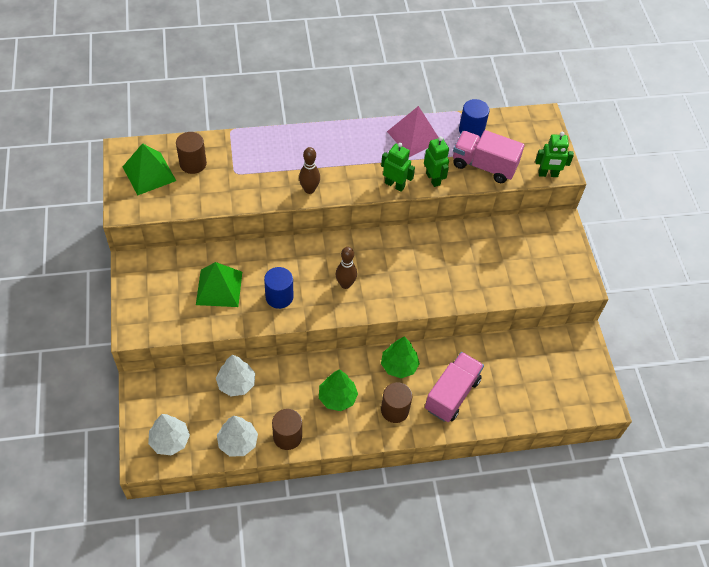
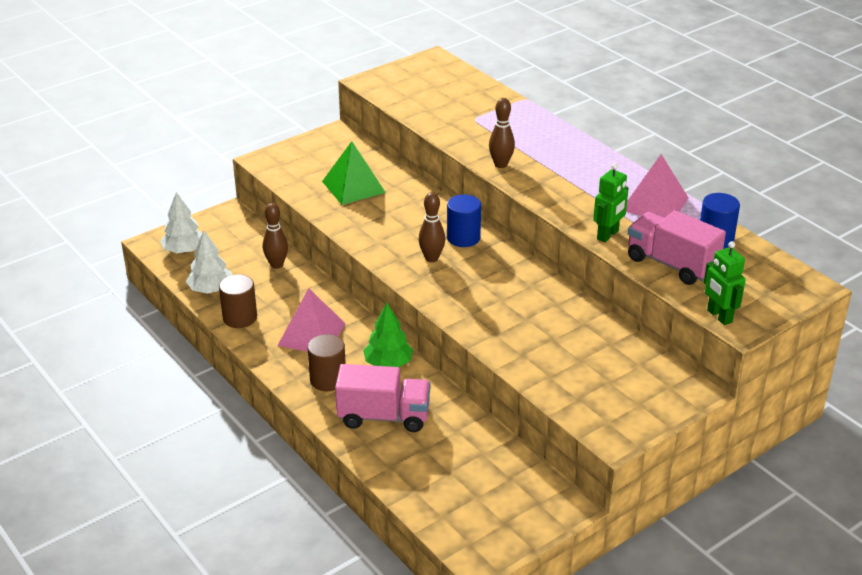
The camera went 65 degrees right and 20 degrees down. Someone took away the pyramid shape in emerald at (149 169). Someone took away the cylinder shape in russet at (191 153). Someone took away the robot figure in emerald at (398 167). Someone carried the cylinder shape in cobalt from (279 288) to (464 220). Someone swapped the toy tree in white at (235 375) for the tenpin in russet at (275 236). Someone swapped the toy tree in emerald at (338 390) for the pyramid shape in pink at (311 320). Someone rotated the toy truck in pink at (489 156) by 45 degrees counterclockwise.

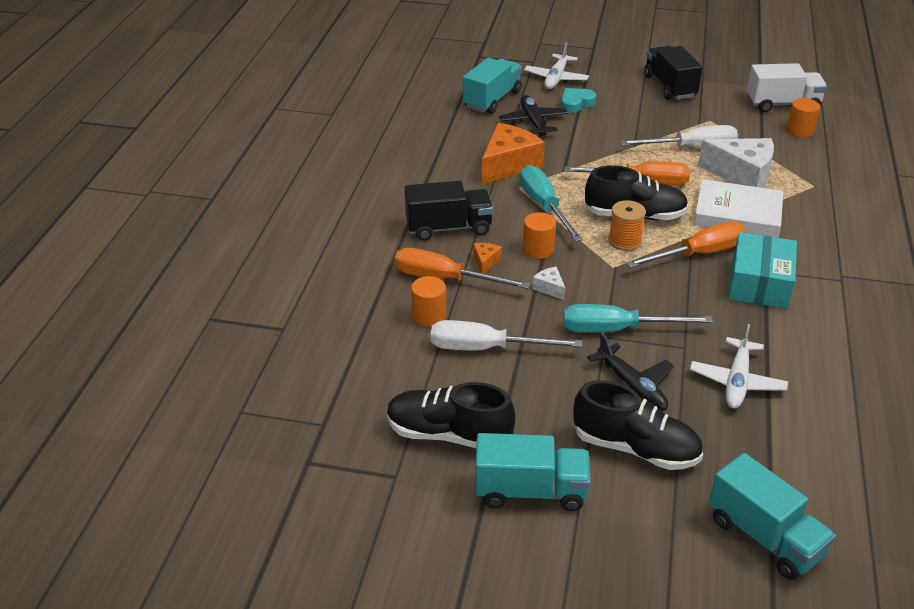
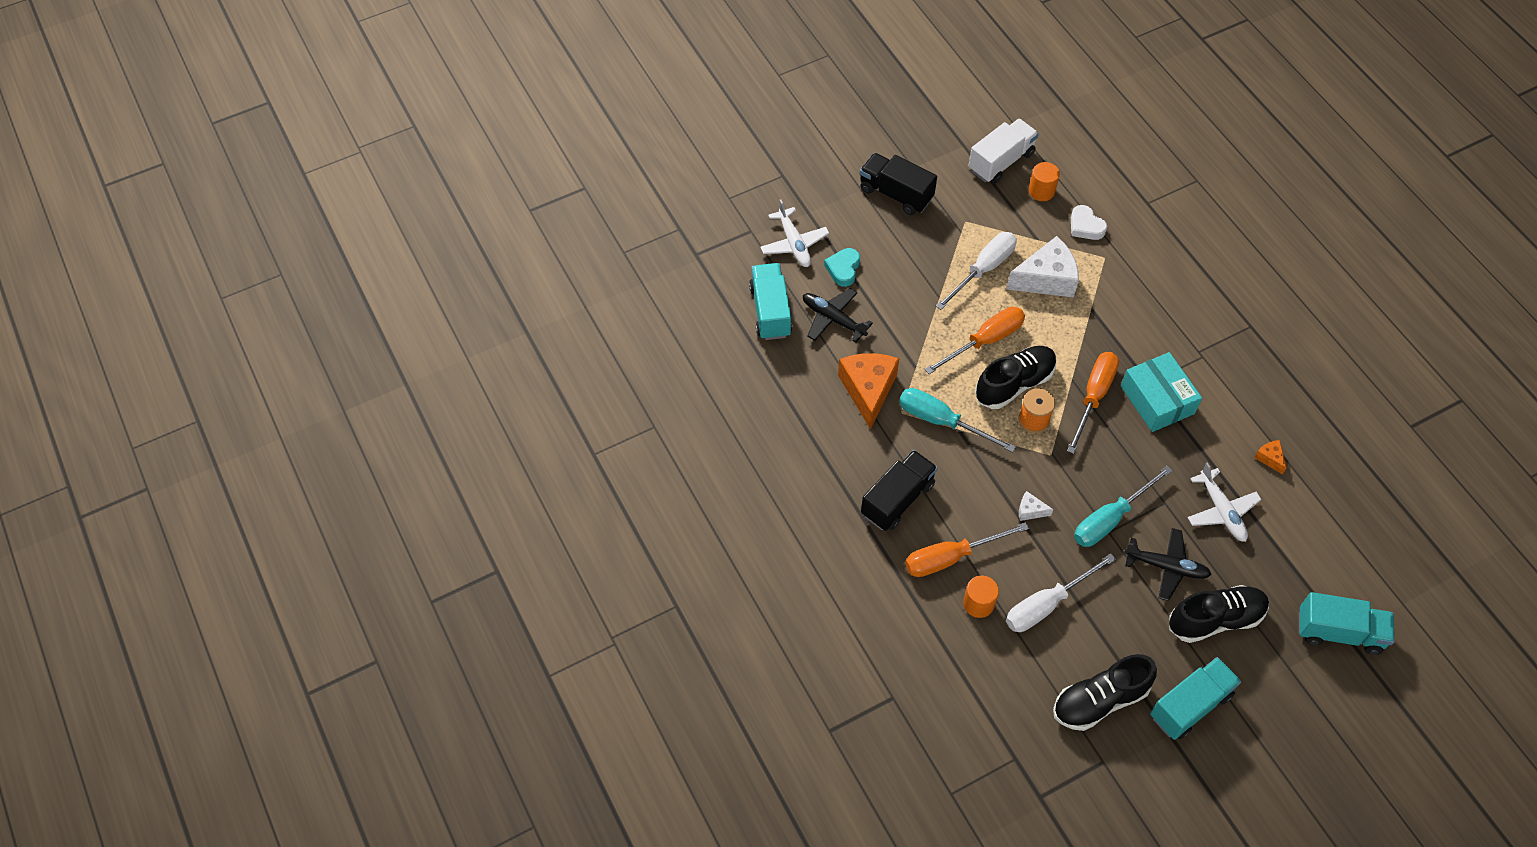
The camera went 40 degrees left and 20 degrees up. Someone took away the cylinder shape in orange at (539 235). Someone took away the hardback in white at (738 208). Someone put down the heart shape in white at (1089 222). Someone carried the cheese in orange from (487 258) to (1270 457).

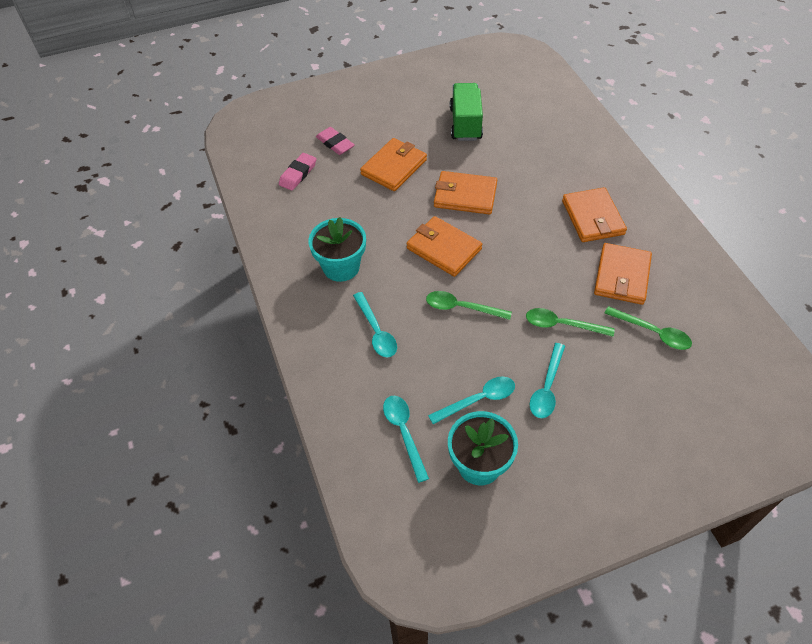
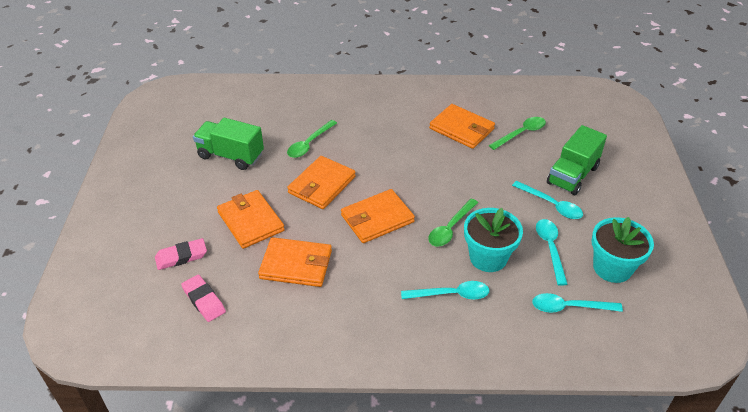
The camera went 70 degrees left and 10 degrees down. Someone put down the toy truck in emerald at (577 160). Someone carried the flower pot in turquoise from (337 249) to (493 240). Someone carried the teaspoon in emerald from (570 322) to (312 139). Someone carried the wallet in orange from (594 214) to (295 262).

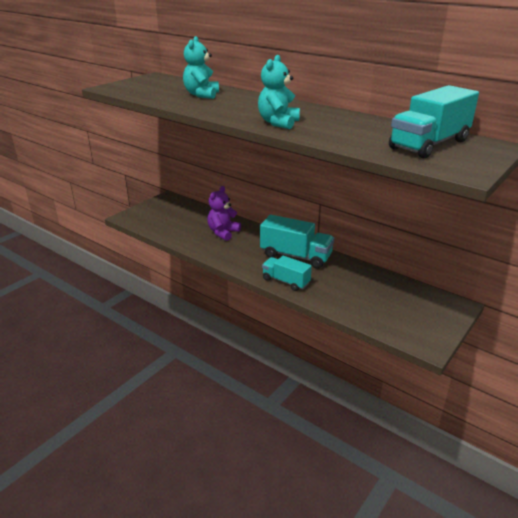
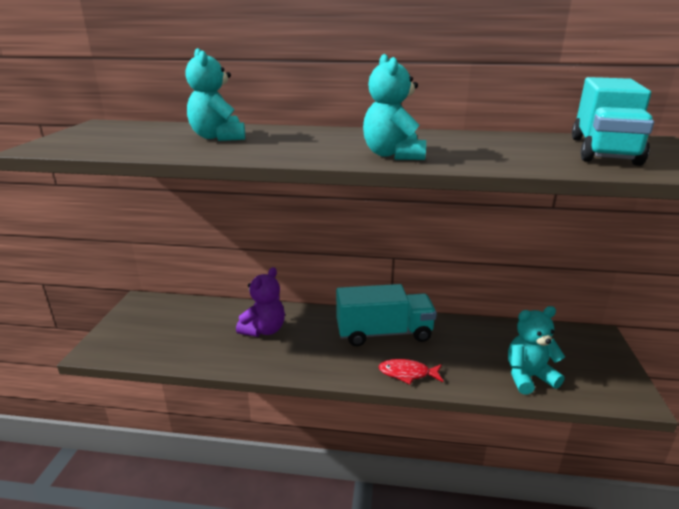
The camera went 30 degrees left and 5 degrees down. Someone put down the teddy in turquoise at (536 350). Someone swapped the toy truck in turquoise at (287 273) for the fish figure in scarlet at (411 371). Someone rotated the teddy in violet at (224 213) by 150 degrees counterclockwise.

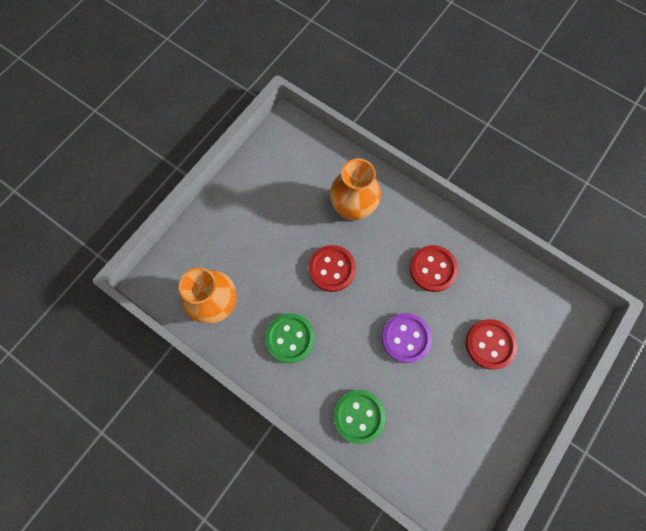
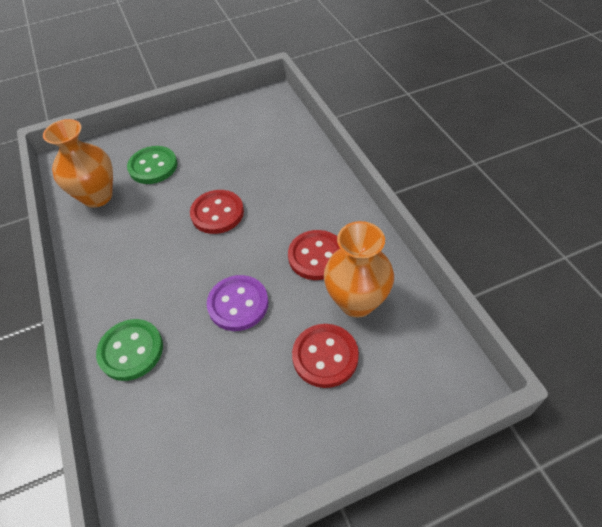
The camera went 35 degrees right and 20 degrees down. Someone carried the shirt button in emerald from (290 338) to (152 165). Someone carried the tall vase in orange from (355 189) to (359 269).

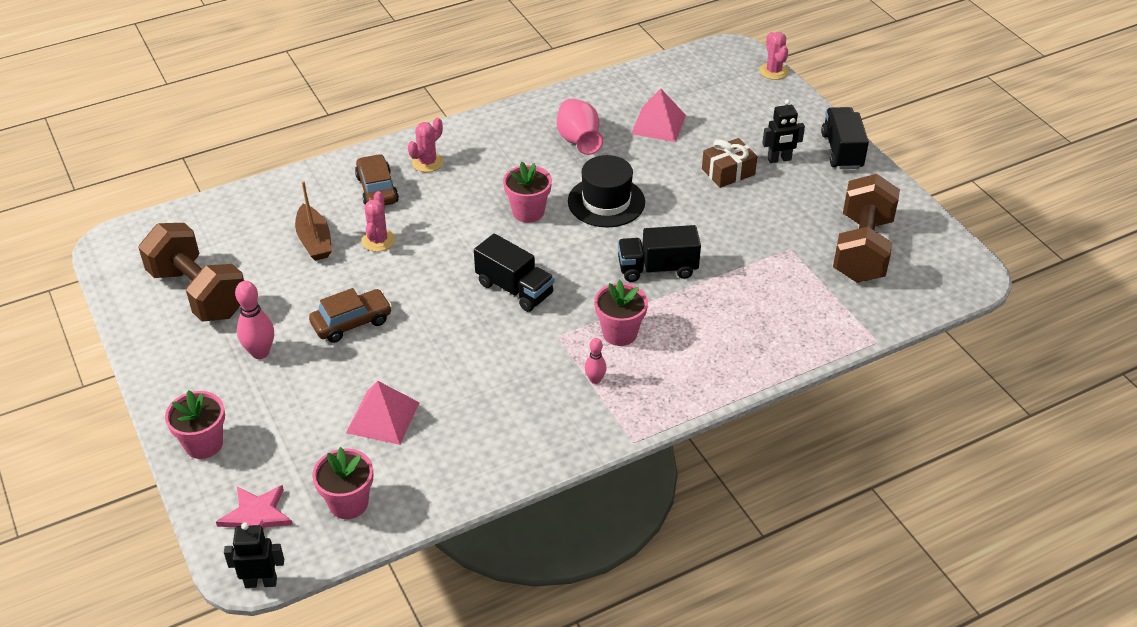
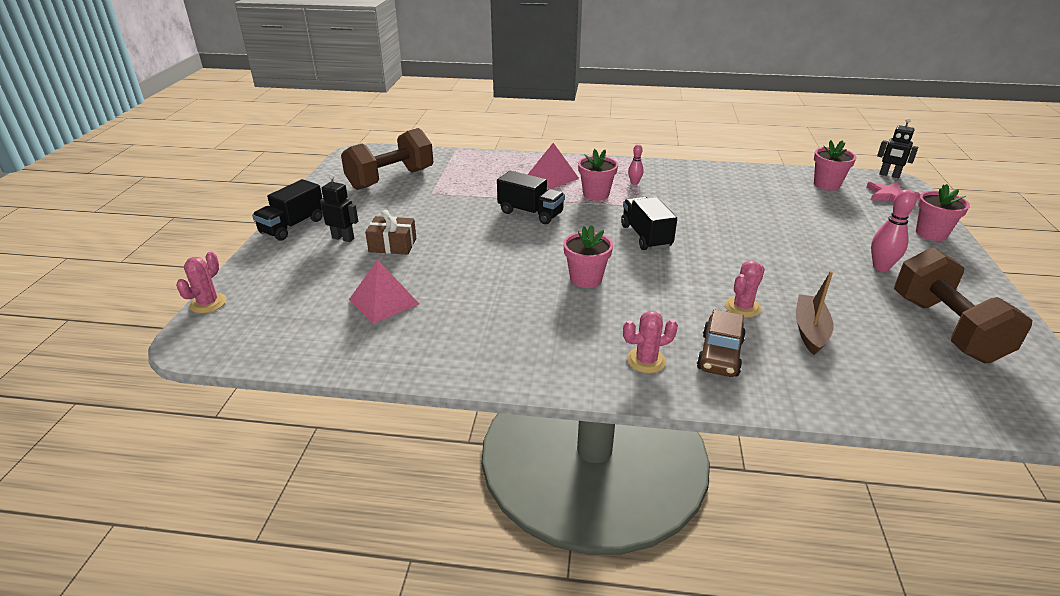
The camera went 145 degrees left and 10 degrees down. Someone took away the car in russet at (350 315). Someone took away the tall vase in pink at (579 127). Someone took away the hat in black at (606 191). Someone carried the pyramid shape in pink from (383 413) to (553 166).

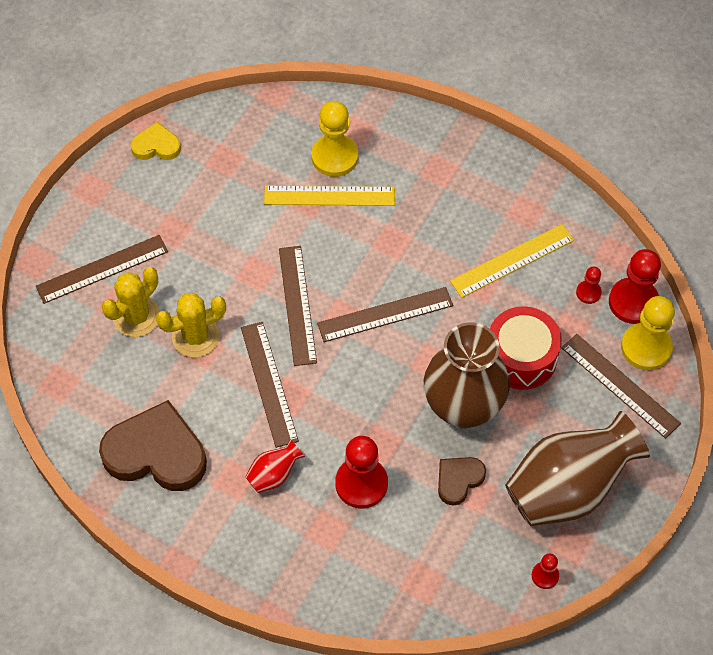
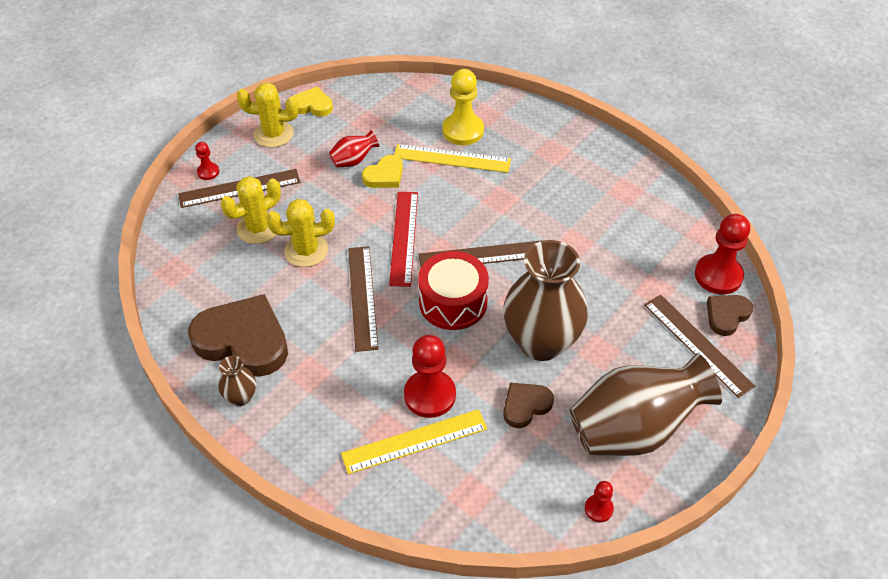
The camera went 10 degrees right and 10 degrees down. Someone put down the tall vase in russet at (237 381). Someone put down the prickly plant in yellow at (268 115). Someone put down the heart shape in yellow at (382 171). Someone carried the tall vase in scarlet from (275 466) to (354 149). Someone carried the ruler in yellow from (512 261) to (414 441). Someone carried the toy drum in scarlet from (526 348) to (453 290). Someone carried the chess pawn in scarlet from (589 285) to (207 161). Someone swapped the chess pawn in yellow at (648 333) for the heart shape in russet at (730 315). Someone repainted the ruler in russet at (298 306), which became the ruler in scarlet at (403 239).

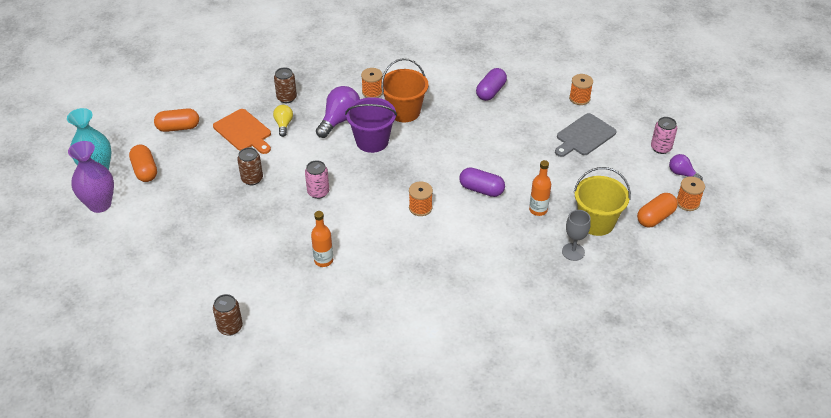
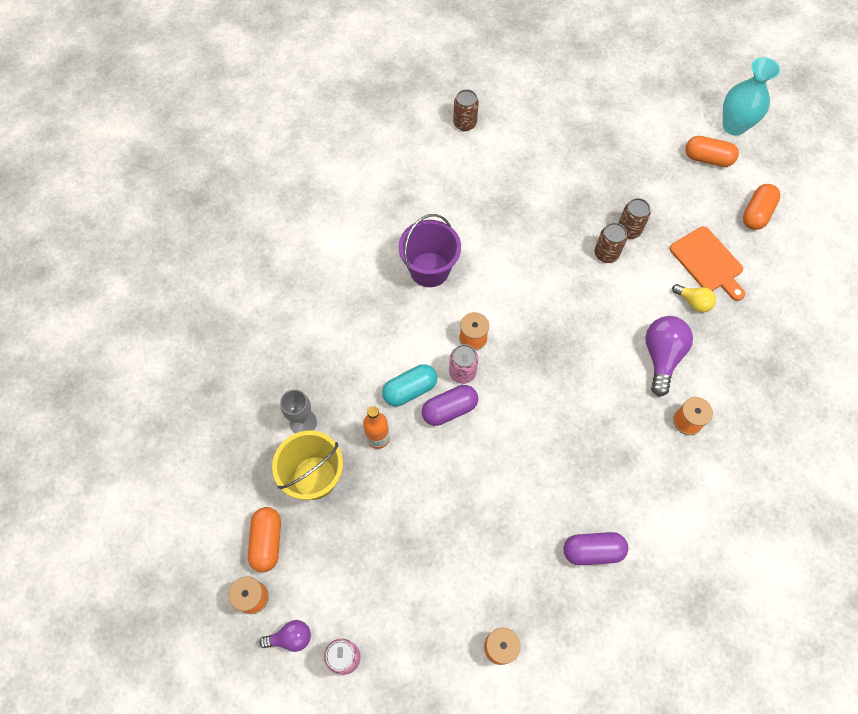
The camera went 130 degrees right and 20 degrees up. Someone took away the tall vase in violet at (91 177). Someone took away the bottle in orange at (322 239). Someone took away the bucket in orange at (404 90). Someone took away the chopping board in ash-grey at (586 135). Someone put down the pill shape in turquoise at (409 385). Someone carried the tin in russet from (285 85) to (611 243). Someone carried the tin in pink from (317 179) to (463 364). Someone carried the bucket in violet from (371 125) to (429 250). Someone rotated the chopping board in orange at (242 131) by 120 degrees counterclockwise. Someone rotated the bulb in violet at (338 112) by 150 degrees counterclockwise. Someone rotated the pill shape in violet at (491 84) by 75 degrees counterclockwise.

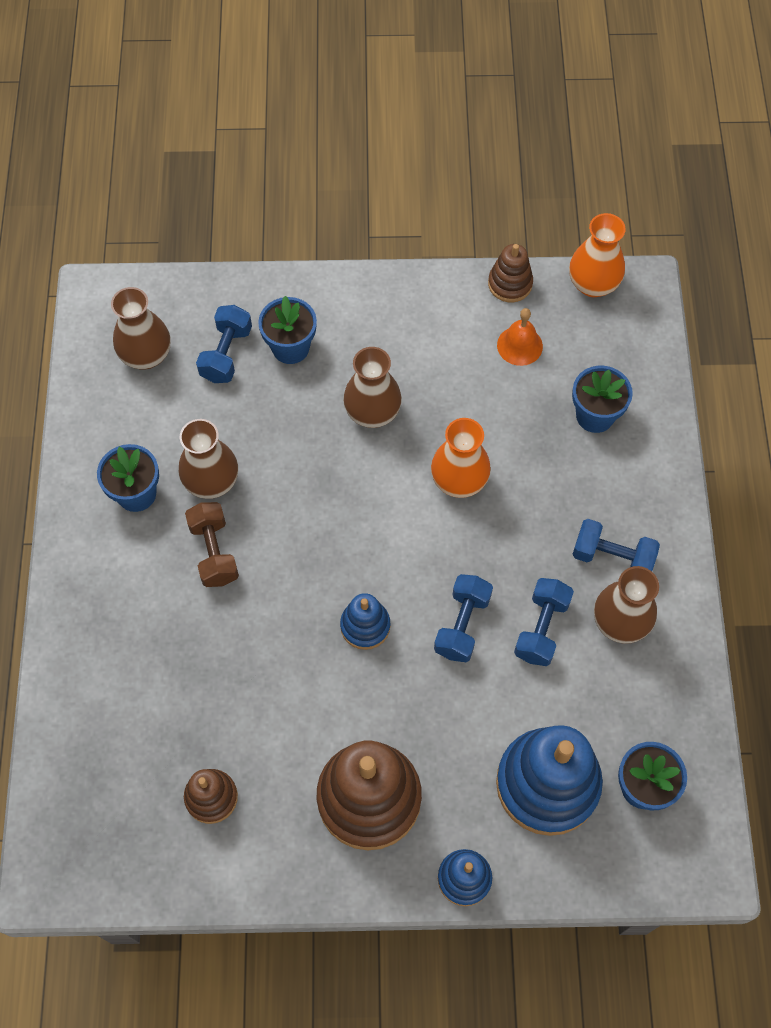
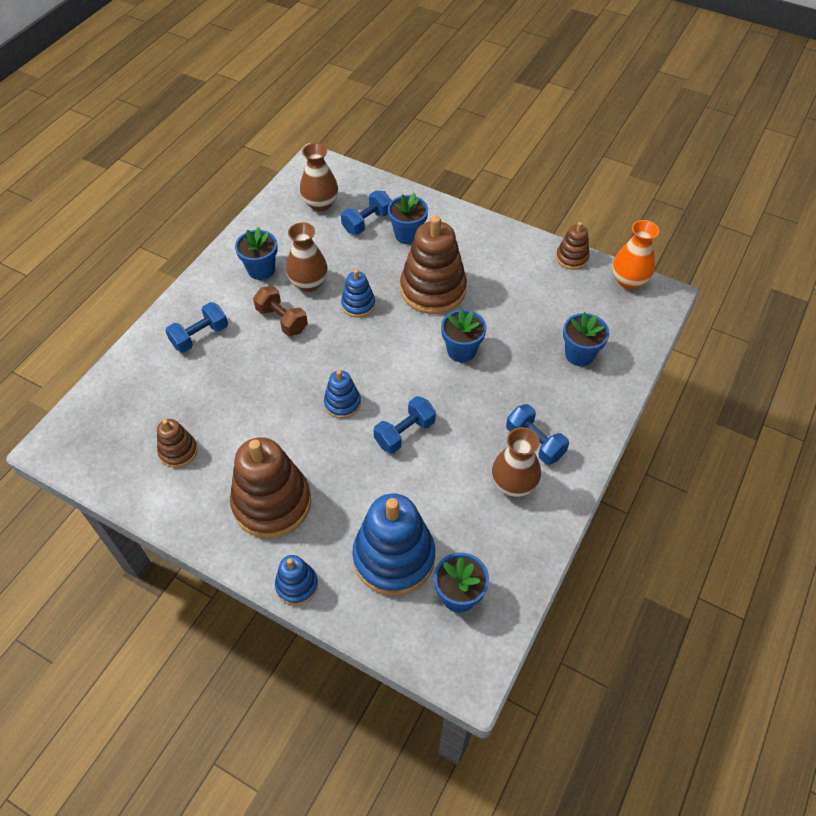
The camera went 30 degrees right and 10 degrees down. Someone took away the school bell in orange at (520 337). Someone put down the stacking toy in cobalt at (358 293). Someone carried the free weight in cobalt from (544 622) to (196 327). Someone swapped the tall vase in russet at (372 387) for the stacking toy in russet at (433 265). Someone swapped the tall vase in orange at (461 458) for the flower pot in cobalt at (463 335). Someone rotated the free weight in russet at (212 544) by 60 degrees counterclockwise.

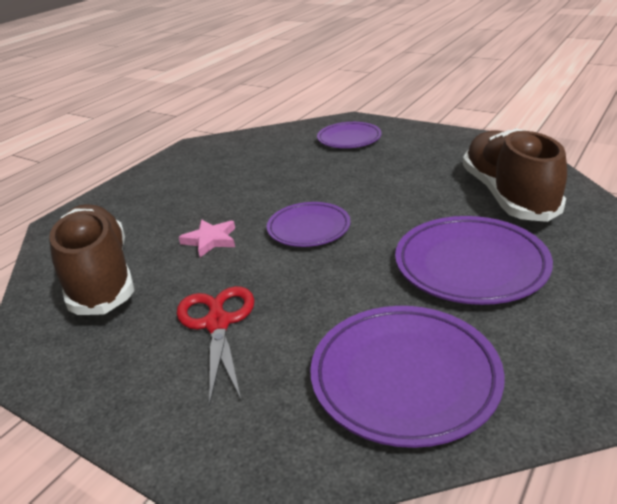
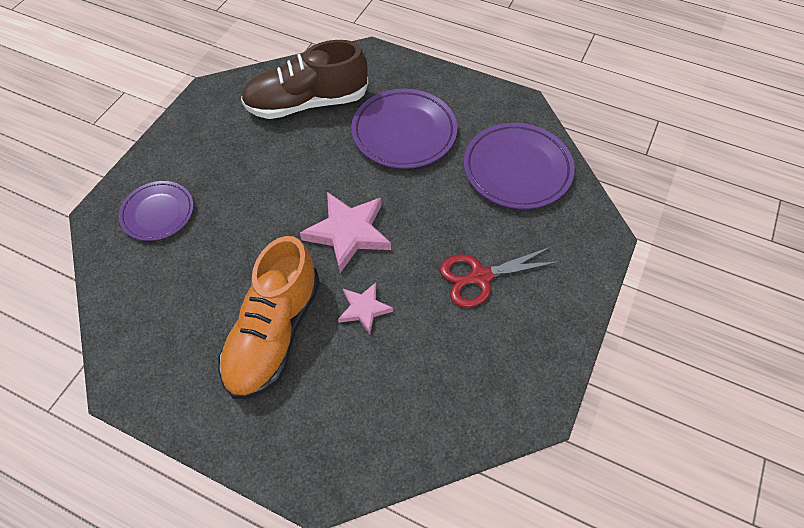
The camera went 100 degrees left and 25 degrees up. Someone took away the sneaker in russet at (91 259). Someone put down the sneaker in orange at (269 317). Someone swapped the dinner plate in violet at (309 224) for the five-pointed star in pink at (345 232).

